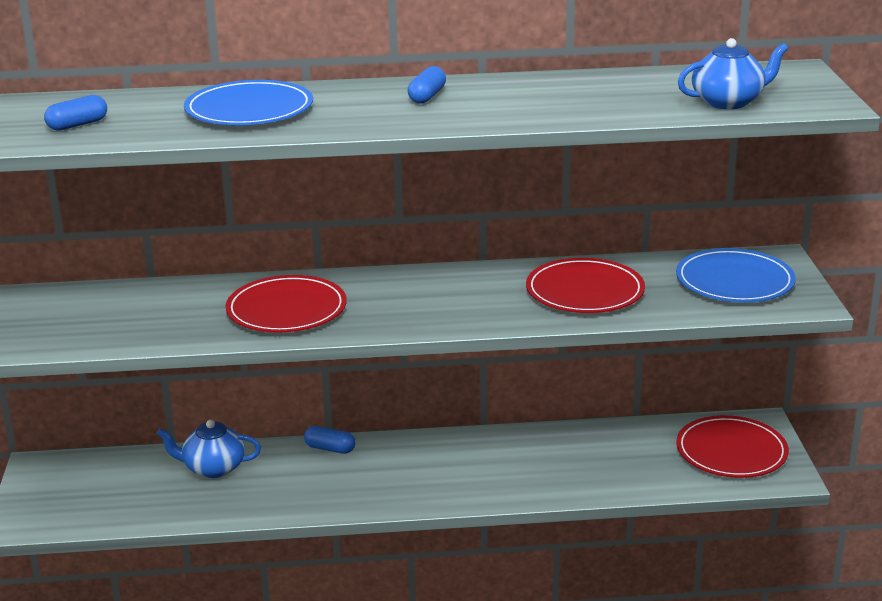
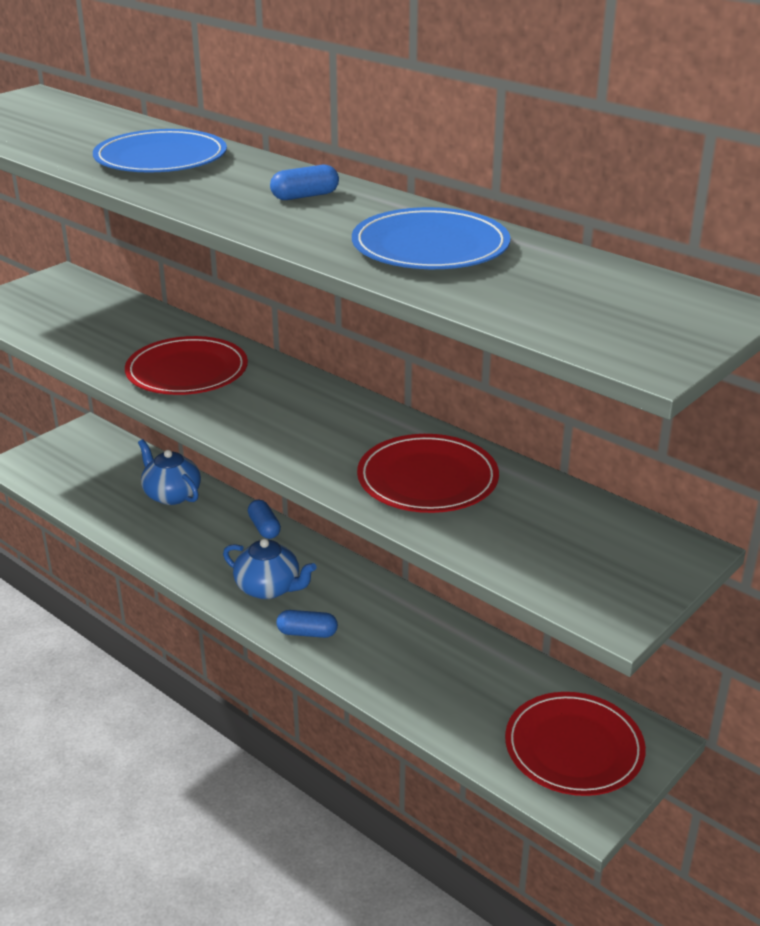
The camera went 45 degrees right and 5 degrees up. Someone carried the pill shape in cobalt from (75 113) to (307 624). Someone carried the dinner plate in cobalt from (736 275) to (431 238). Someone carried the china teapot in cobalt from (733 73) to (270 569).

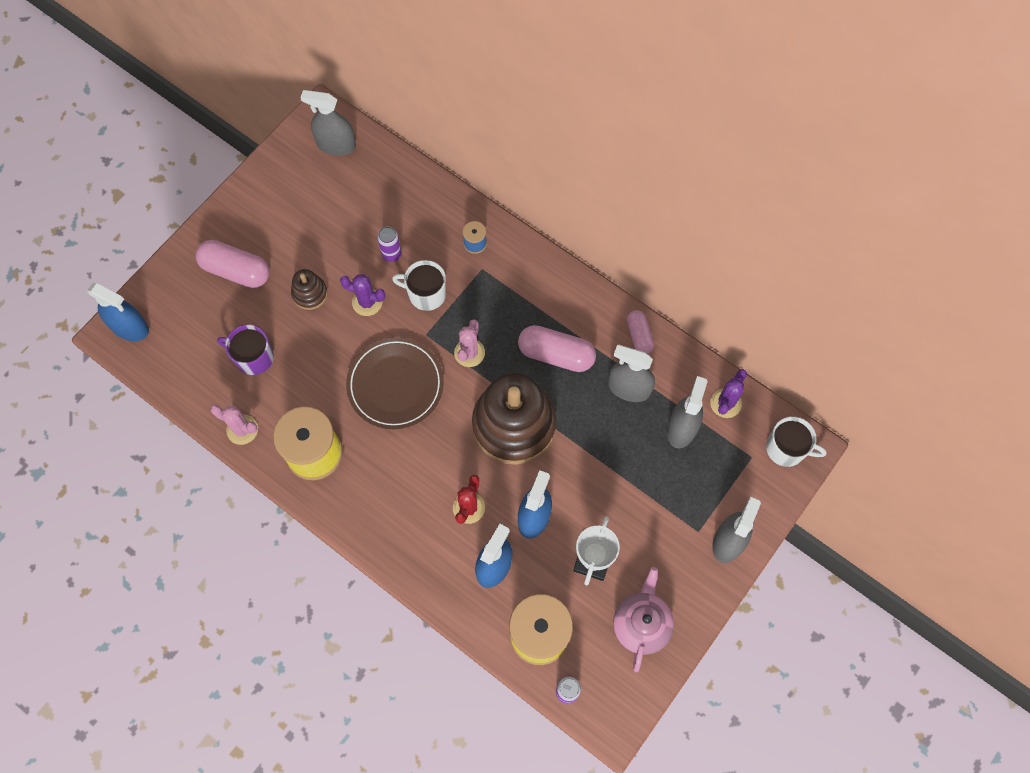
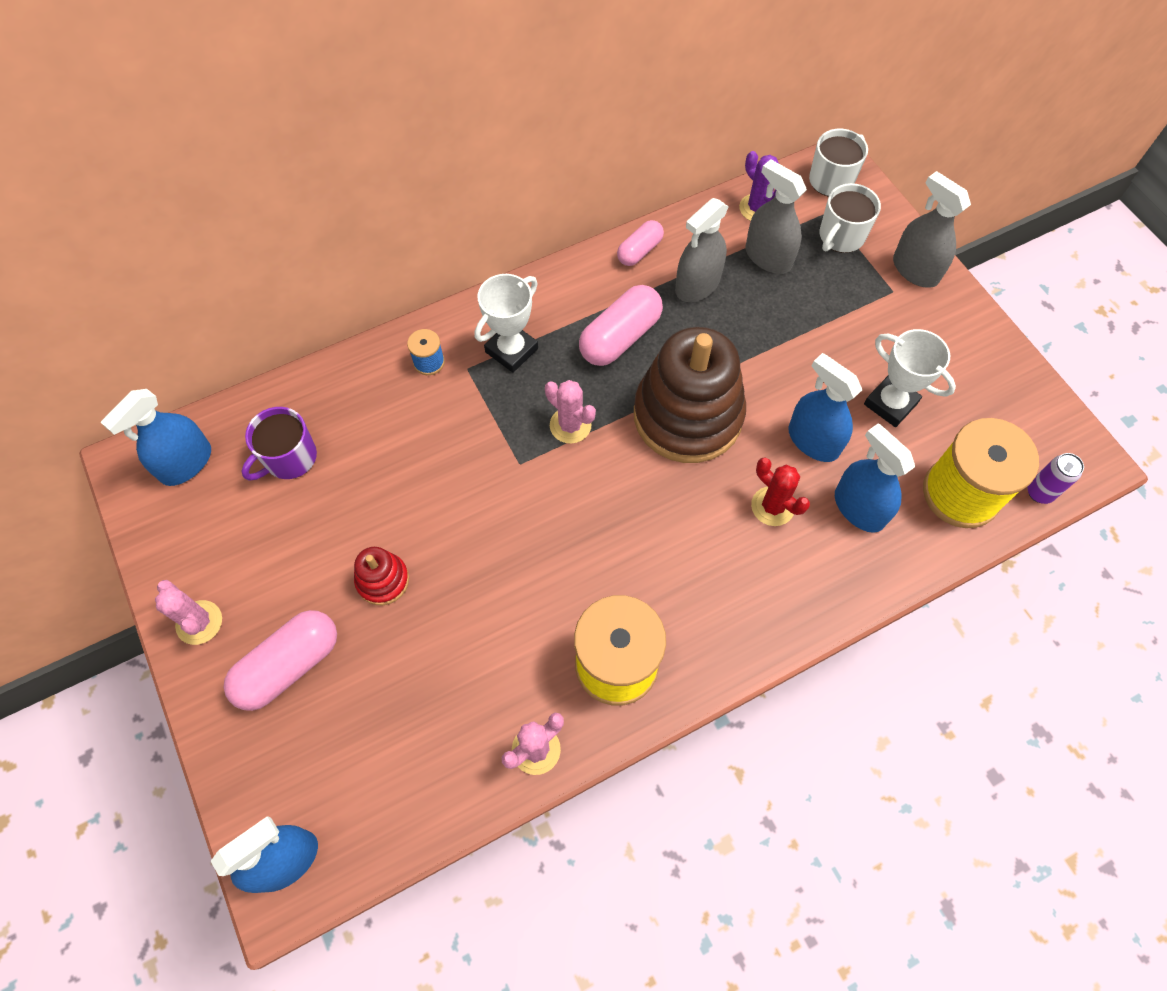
The camera went 65 degrees left and 5 degrees down. Someone took away the prickly plant in violet at (362 295). Someone took away the dinner plate in russet at (395 383). Someone took away the tin in violet at (389 244). Someone took away the china teapot in pink at (643 619). Someone put down the prickly plant in pink at (188 612). Someone put down the award cup in white at (506 323). Someone carried the coffee mug in violet from (245 350) to (279 443). Someone carried the coffee mug in white from (419 285) to (850 218). Someone repainted the stacking toy in russet at (309 289), which became the stacking toy in scarlet at (381 576). Someone repainted the spray bottle in ash-grey at (328 123), which became the spray bottle in cobalt at (156 437). Someone rotated the pill shape in pink at (640 332) by 60 degrees counterclockwise.

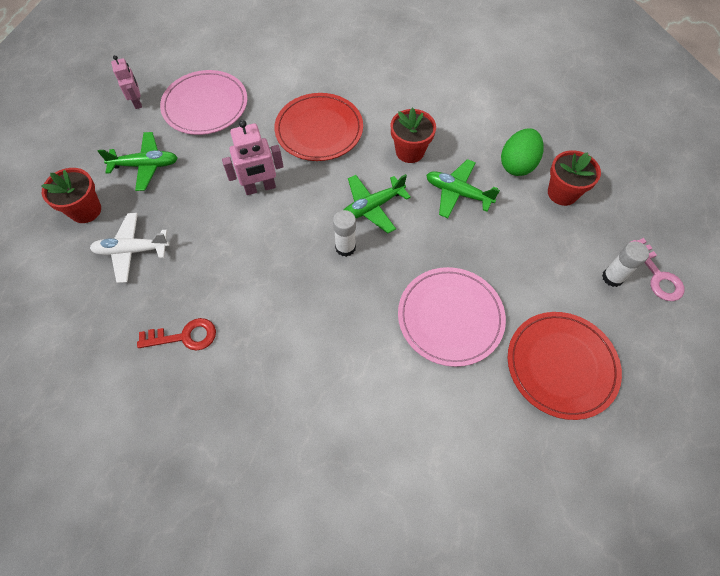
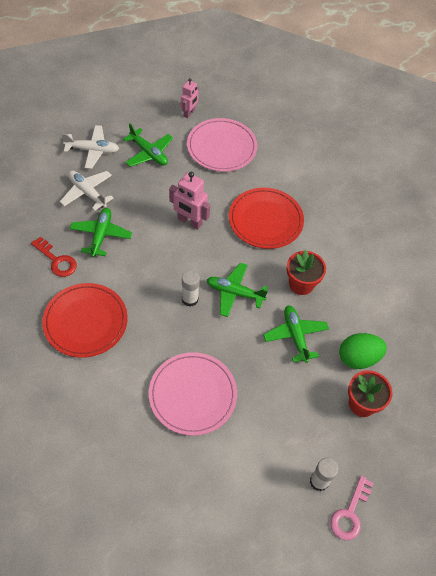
The camera went 45 degrees right and 5 degrees down. Someone put down the aeroplane in emerald at (101 232). Someone carried the dinner plate in scarlet from (565 366) to (85 320). Someone swapped the flower pot in scarlet at (71 195) for the aeroplane in white at (90 147).

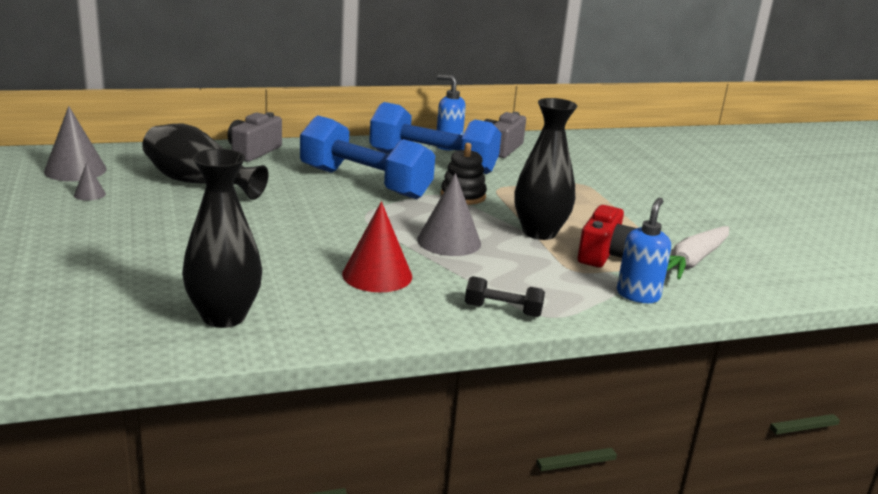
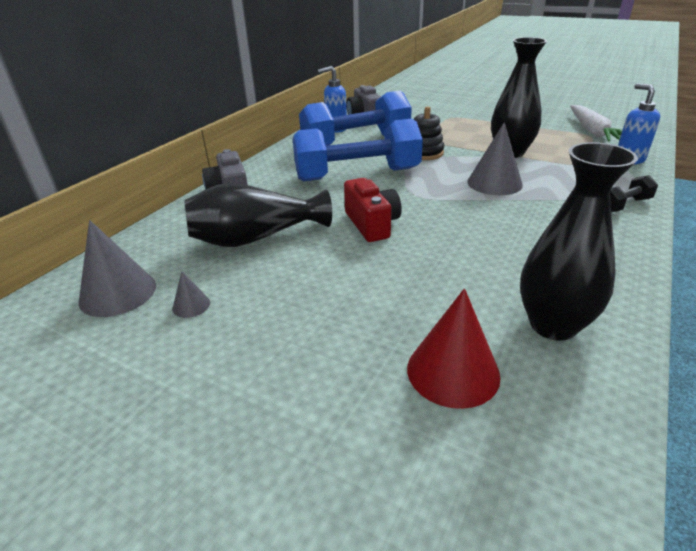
The camera went 40 degrees left and 10 degrees up. Someone carried the cone in scarlet from (377 247) to (454 348). Someone carried the compact camera in scarlet from (607 236) to (373 210).

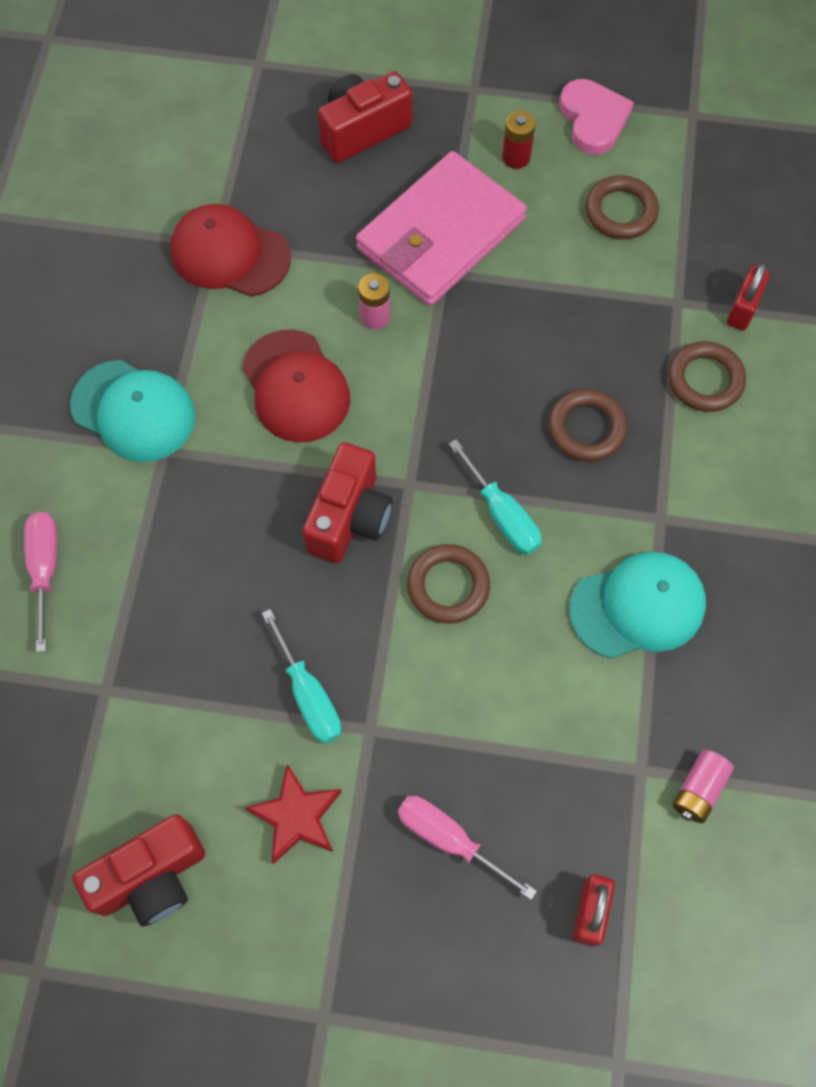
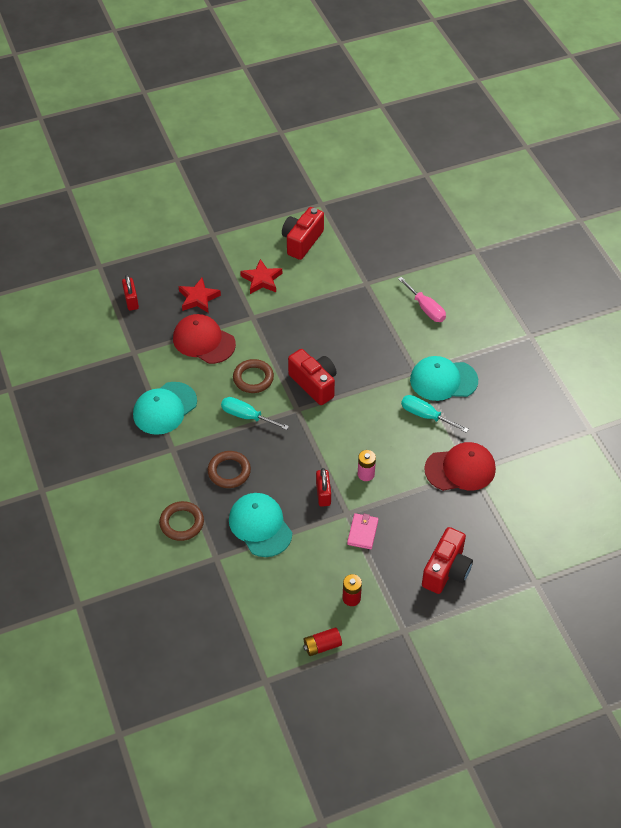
The camera went 150 degrees right and 15 degrees down. Someone took away the torus in russet at (622 207). Someone took away the battery in pink at (703 786). Someone put down the peaked cap in turquoise at (260 525). Someone carried the peaked cap in scarlet from (296 386) to (204 339). Someone carried the screwdriver in turquoise from (301 676) to (435 414). Someone carried the small lock in scarlet from (748 297) to (323 487). Someone swapped the screwdriver in pink at (467 848) for the five-pointed star in scarlet at (200 295). Someone swapped the heart shape in pink at (596 117) for the battery in scarlet at (322 642). Someone rotated the compact camera in scarlet at (347 502) by 150 degrees clockwise. Someone scaled the wallet in pink at (441 228) by 0.40.

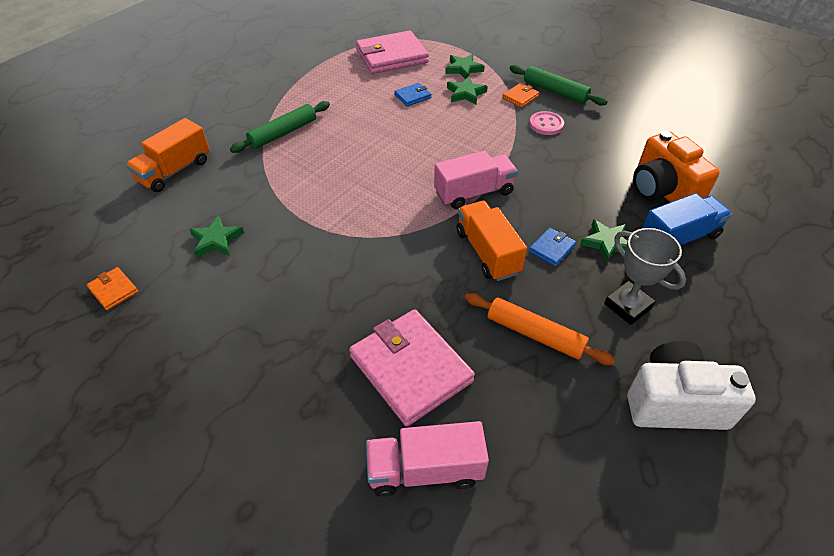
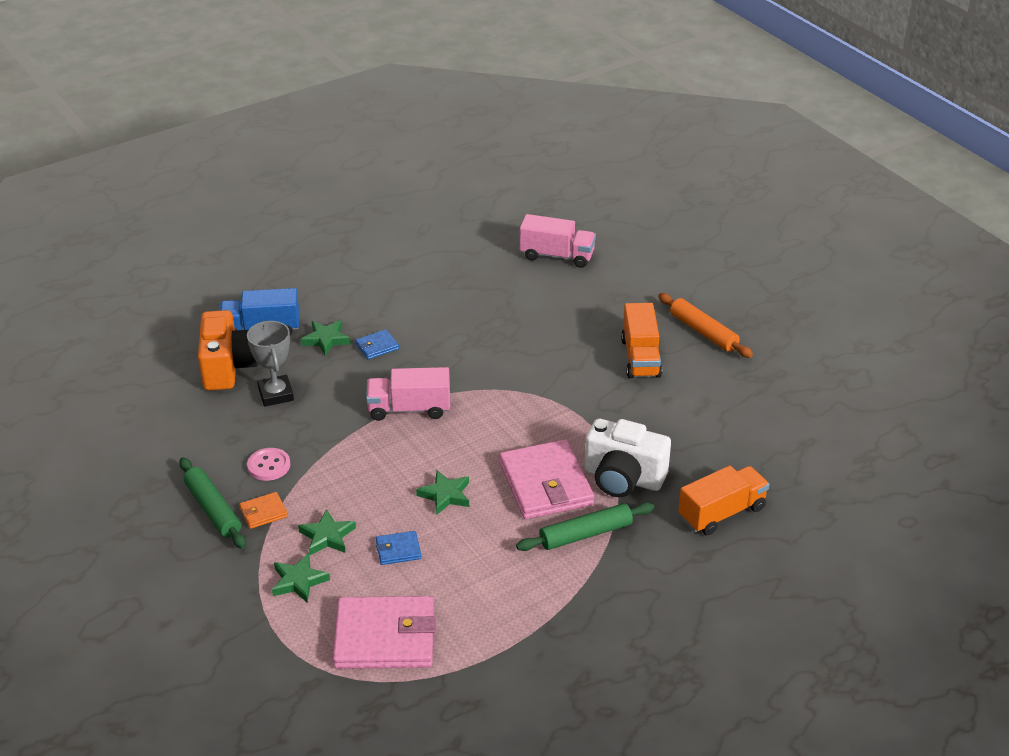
The camera went 160 degrees left and 10 degrees down. Someone took away the wallet in orange at (112 288). Someone carried the five-pointed star in emerald from (216 236) to (442 492). Someone carried the wallet in pink from (412 368) to (546 479). Someone carried the toy truck in orange from (492 241) to (641 340). Someone carried the rolling pin in orange from (540 329) to (705 325). Someone carried the award cup in ash-grey from (645 276) to (270 364). Someone carried the compact camera in white from (691 385) to (627 458).

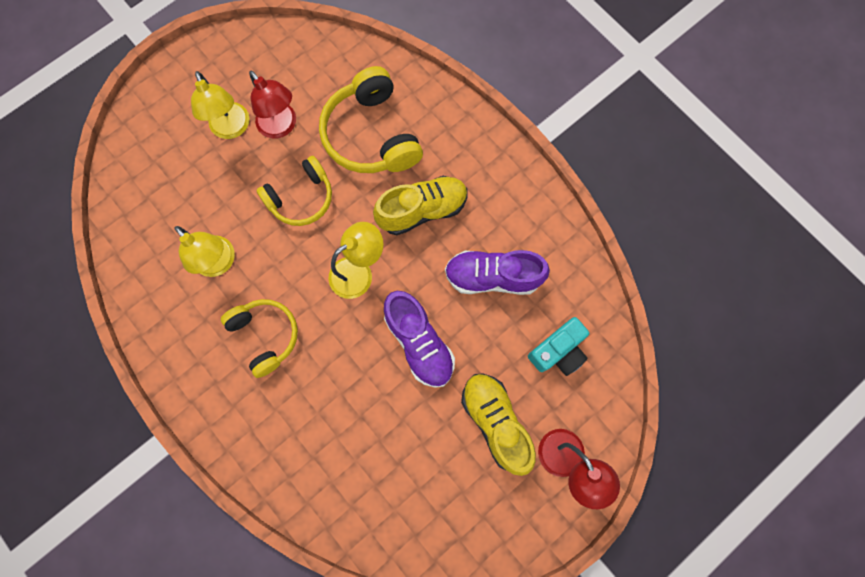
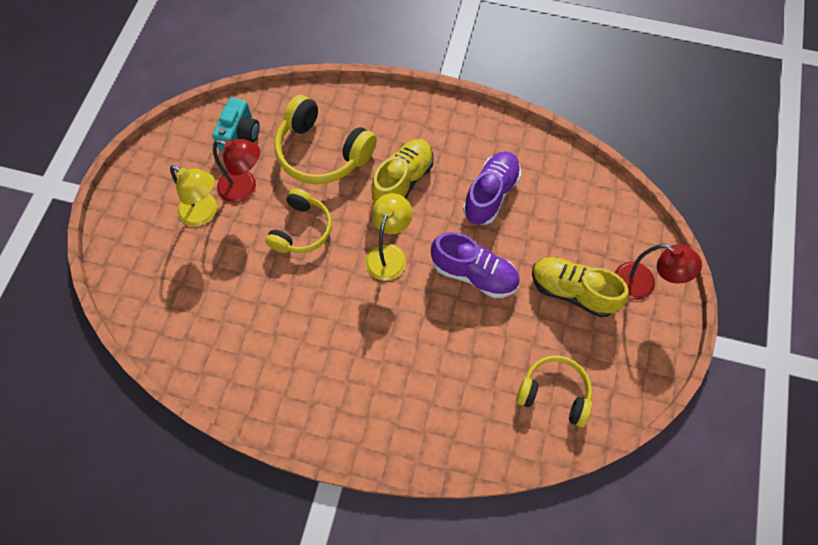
The camera went 35 degrees left and 10 degrees down. Someone took away the desk lamp in yellow at (204 251). Someone carried the over-ear headphones in yellow from (259 338) to (554 391). Someone carried the compact camera in turquoise from (558 346) to (235 124). Someone rotated the sneaker in violet at (497 272) by 150 degrees clockwise.

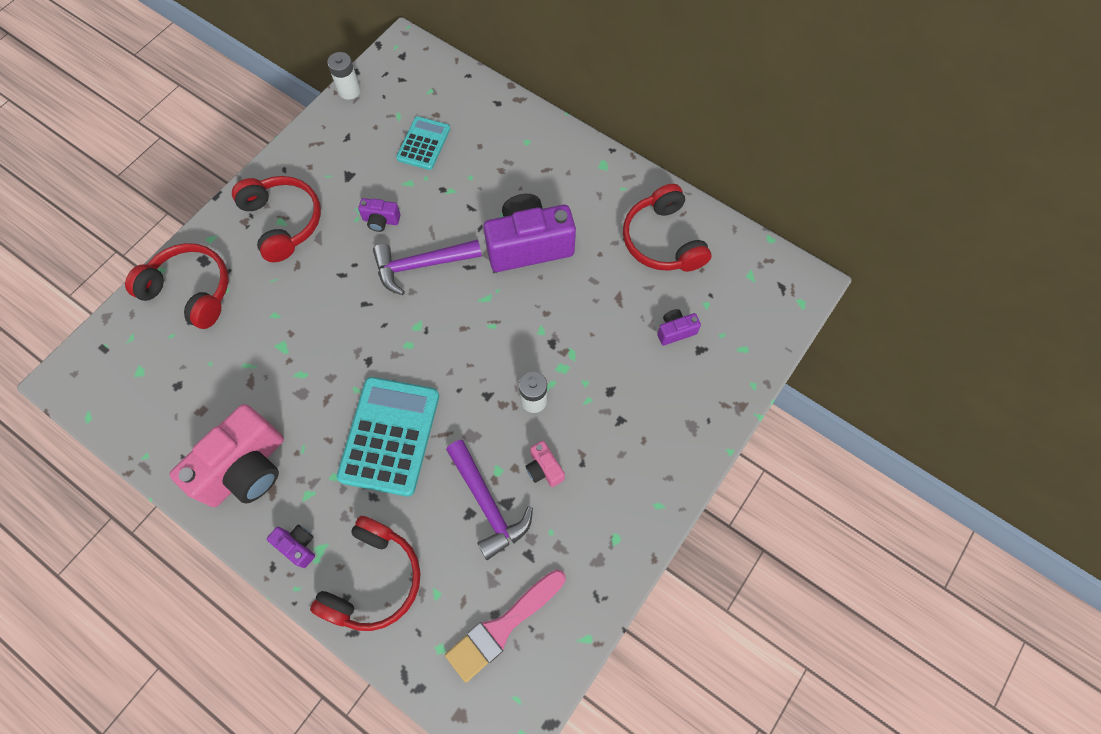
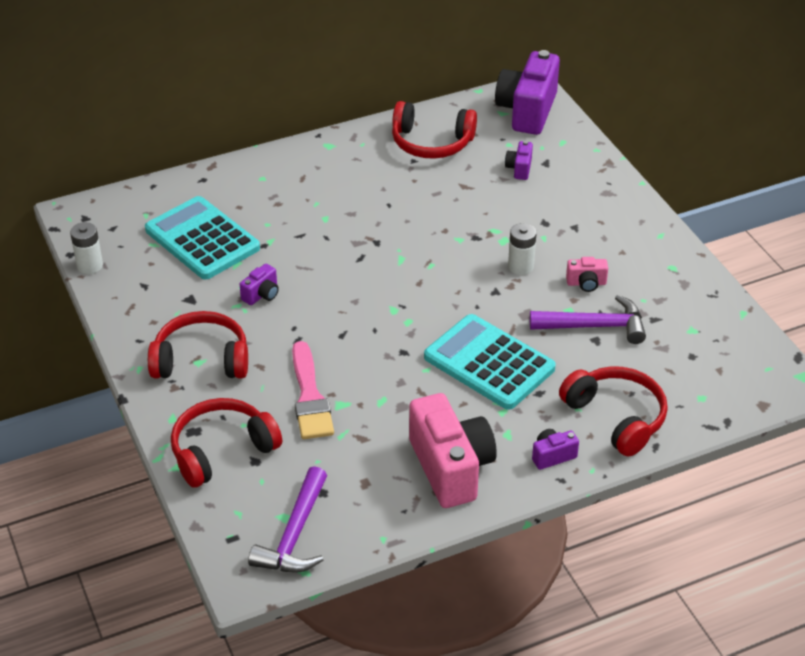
The camera went 60 degrees left and 25 degrees down. Someone carried the carpenter's hammer in violet from (427 267) to (287 519). Someone carried the brush in pink from (505 626) to (313 390). Someone carried the compact camera in violet from (529 233) to (527 92). Someone scaled the adding machine in turquoise at (423 143) by 1.73.

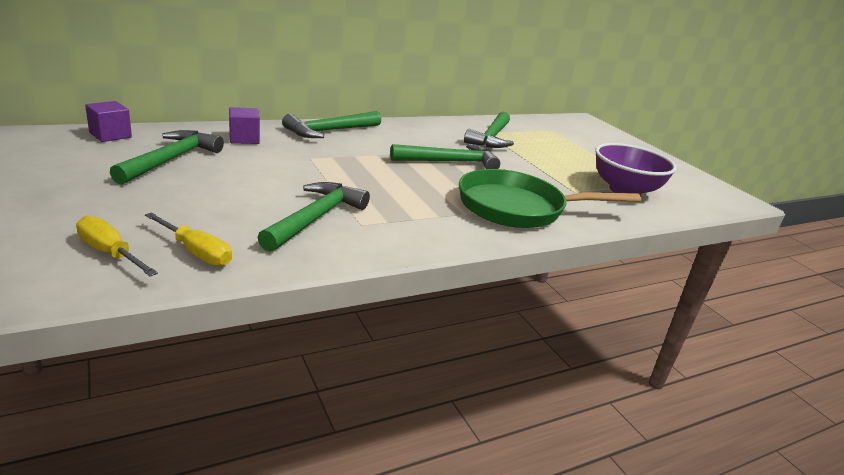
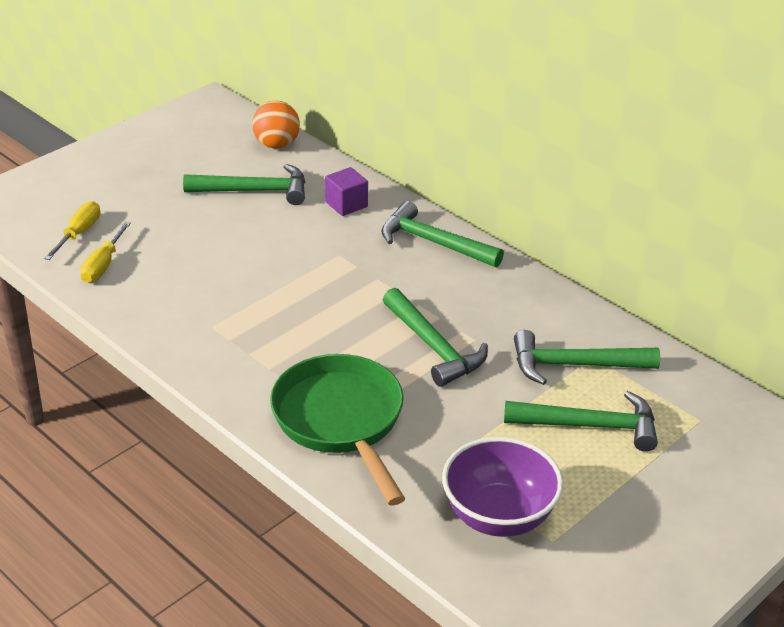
The camera went 75 degrees right and 10 degrees up. Someone carried the carpenter's hammer in emerald from (313 217) to (581 421). Someone swapped the solid cube in violet at (108 121) for the ball in orange at (276 125).

